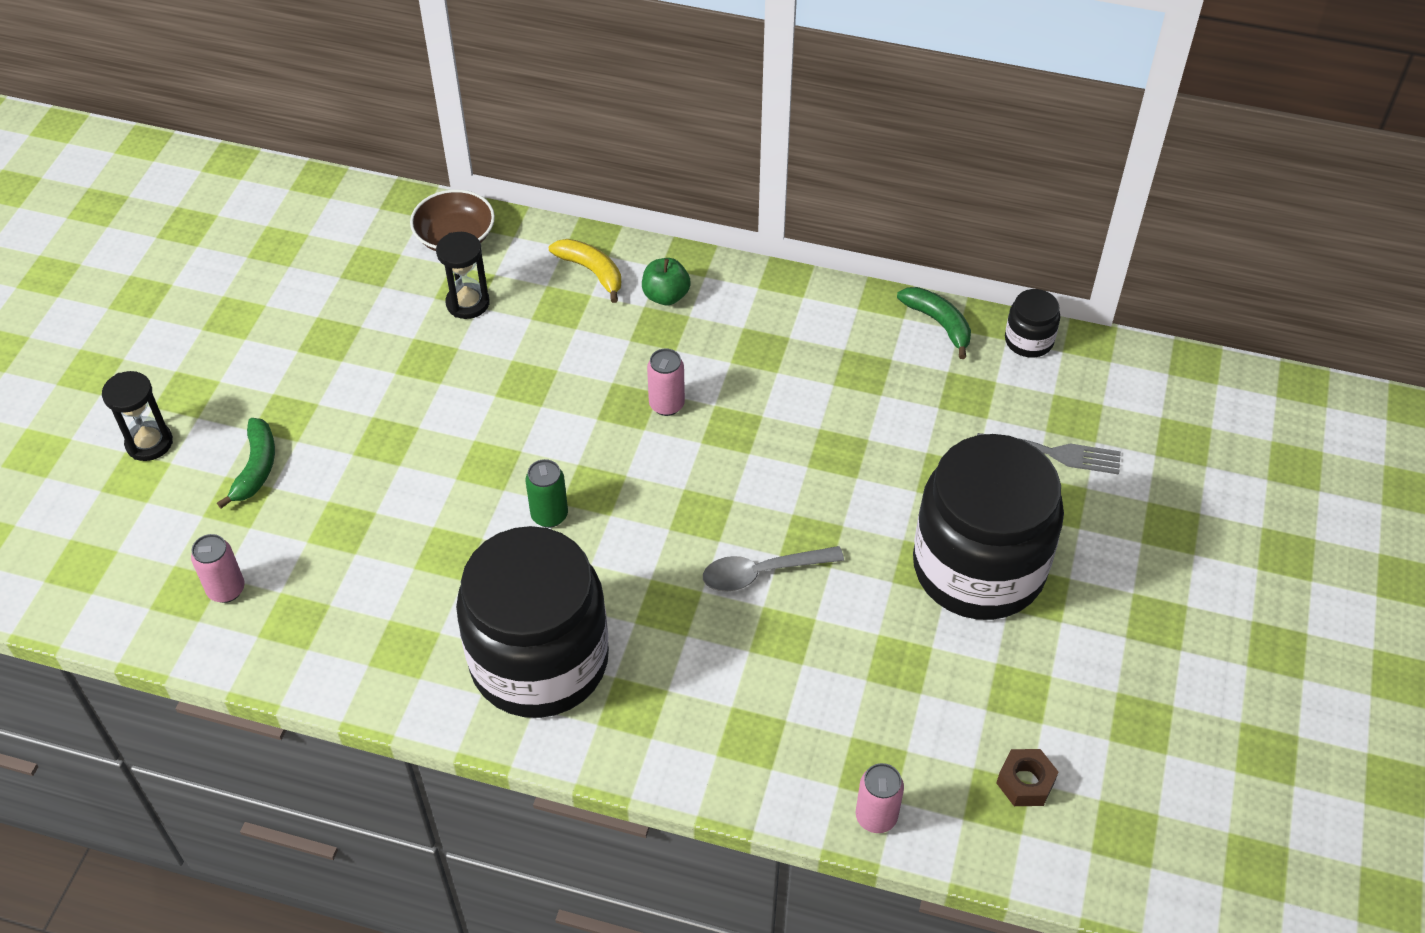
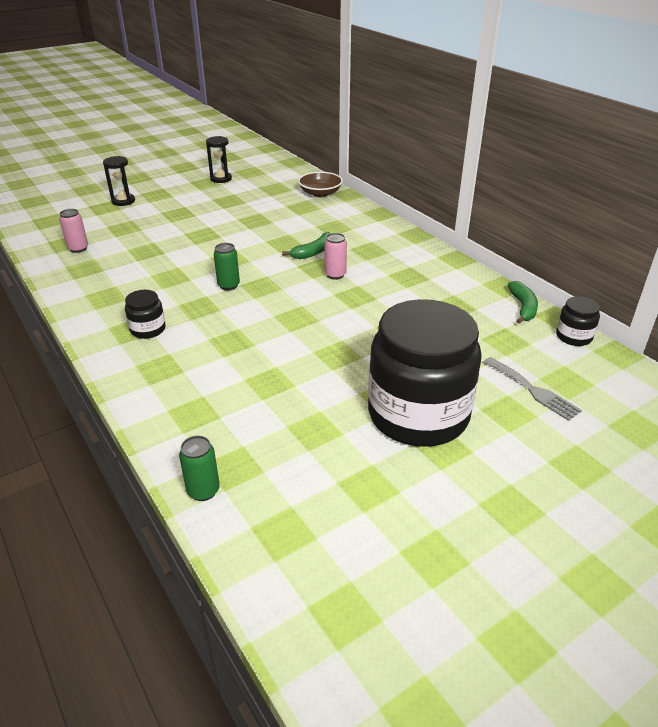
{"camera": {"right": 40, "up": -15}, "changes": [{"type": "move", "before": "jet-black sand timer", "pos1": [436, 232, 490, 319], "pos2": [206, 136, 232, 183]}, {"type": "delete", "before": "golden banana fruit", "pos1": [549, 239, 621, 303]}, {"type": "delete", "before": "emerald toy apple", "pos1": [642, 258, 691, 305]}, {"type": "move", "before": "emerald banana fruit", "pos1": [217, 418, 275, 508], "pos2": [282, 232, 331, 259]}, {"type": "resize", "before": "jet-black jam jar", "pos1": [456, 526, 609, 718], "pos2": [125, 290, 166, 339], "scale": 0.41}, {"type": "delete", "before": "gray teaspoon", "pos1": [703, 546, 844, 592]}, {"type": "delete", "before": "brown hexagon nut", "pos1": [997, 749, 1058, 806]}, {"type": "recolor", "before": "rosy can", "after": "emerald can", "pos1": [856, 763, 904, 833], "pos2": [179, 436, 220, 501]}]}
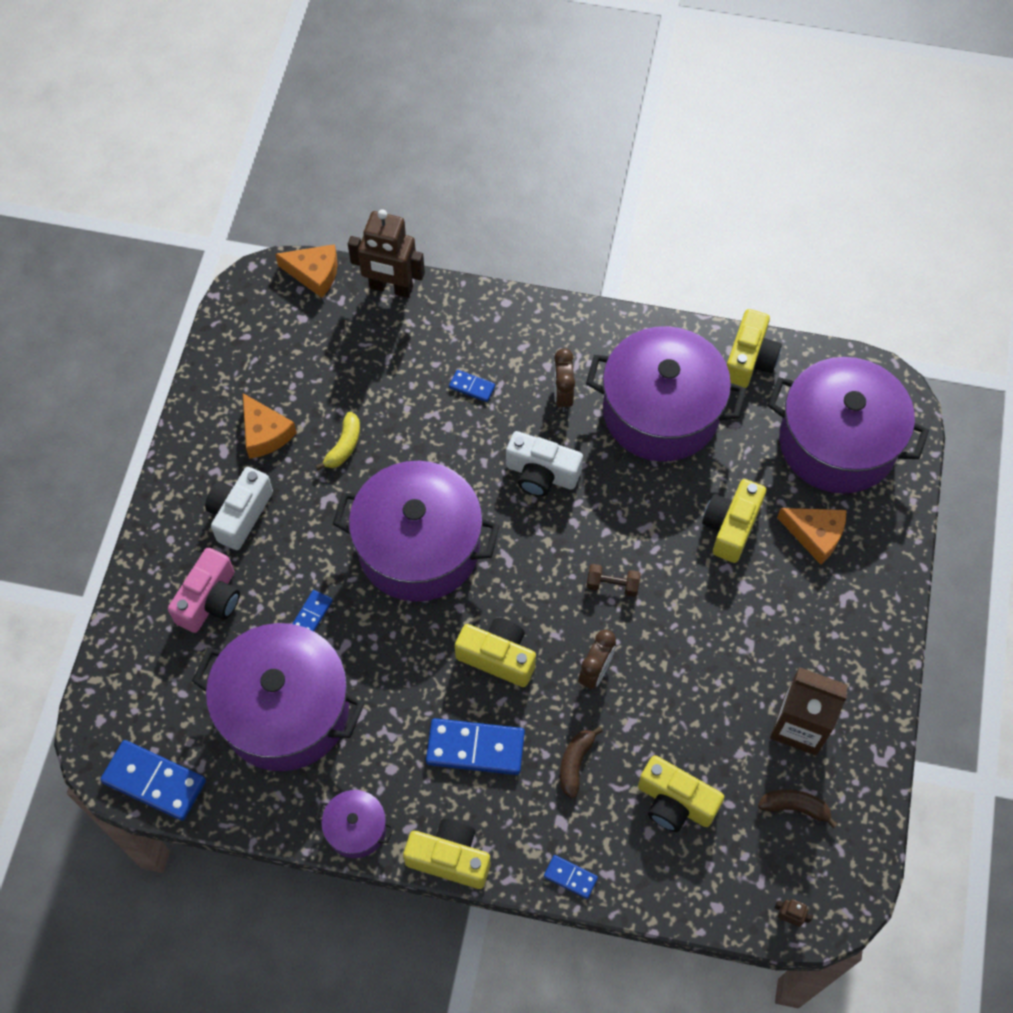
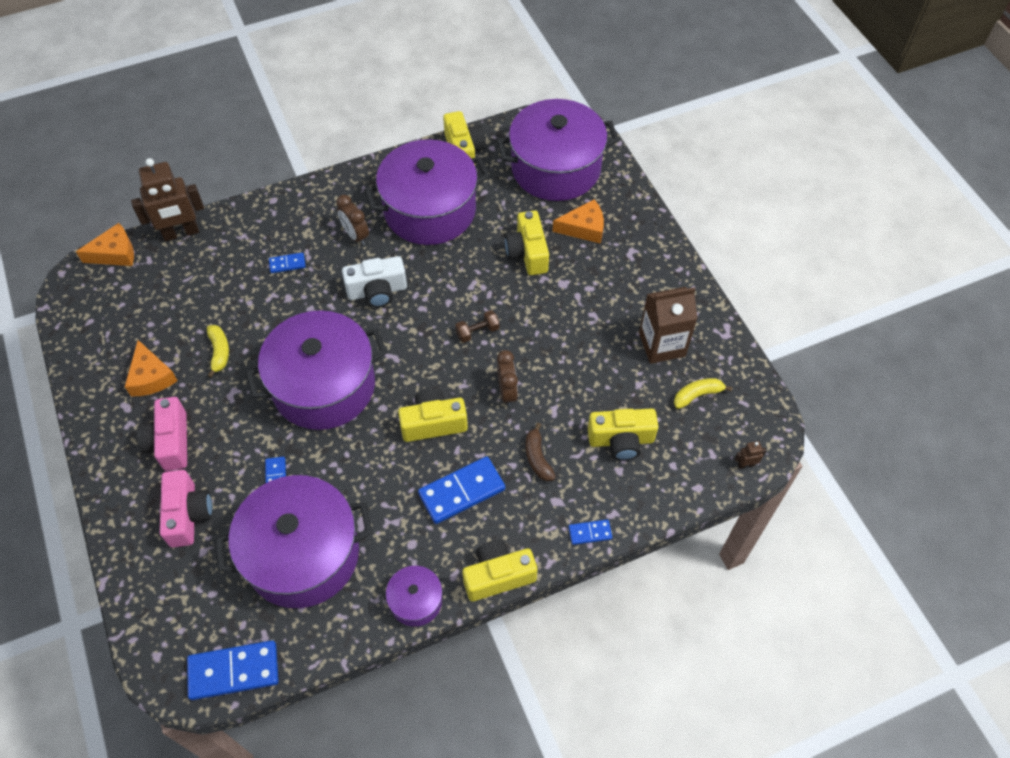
{"camera": {"right": -35, "up": -5}, "changes": [{"type": "rotate", "before": "orange cheese", "pos1": [243, 393, 297, 459], "pos2": [125, 340, 178, 397], "turn": 45}, {"type": "recolor", "before": "snow-white photo camera", "after": "rosy photo camera", "pos1": [205, 467, 273, 550], "pos2": [137, 397, 187, 471]}, {"type": "recolor", "before": "brown banana fruit", "after": "golden banana fruit", "pos1": [758, 789, 838, 828], "pos2": [674, 378, 732, 409]}]}
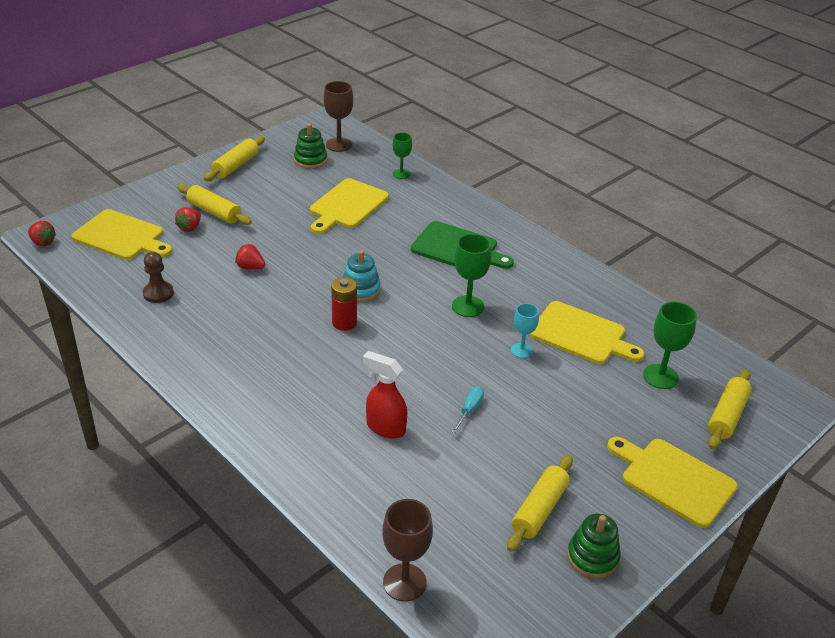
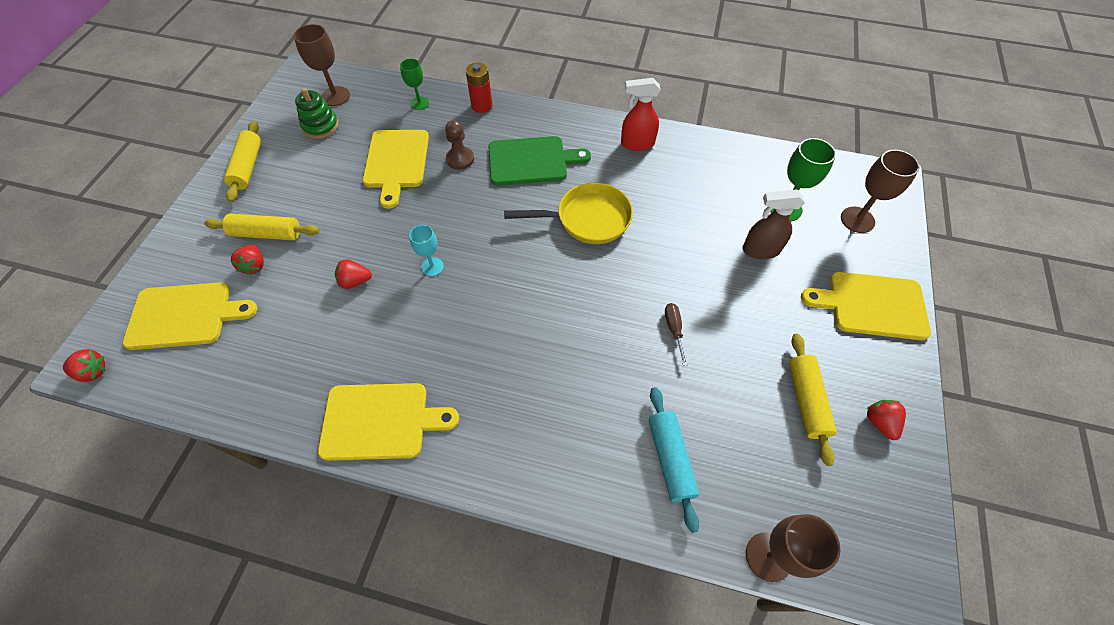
{"camera": {"right": -30, "up": 20}, "changes": [{"type": "replace", "before": "emerald wine glass", "after": "golden skillet", "pos1": [452, 234, 492, 317], "pos2": [504, 183, 633, 244]}, {"type": "delete", "before": "aqua stacking rings", "pos1": [343, 250, 381, 302]}, {"type": "move", "before": "brown chess pawn", "pos1": [143, 252, 174, 303], "pos2": [445, 120, 474, 170]}, {"type": "move", "before": "crimson AA battery", "pos1": [331, 277, 357, 331], "pos2": [466, 62, 492, 113]}, {"type": "move", "before": "golden chopping board", "pos1": [529, 301, 645, 364], "pos2": [318, 383, 459, 461]}, {"type": "move", "before": "aqua wine glass", "pos1": [511, 303, 539, 358], "pos2": [409, 225, 444, 276]}, {"type": "move", "before": "crimson spray cleaner", "pos1": [363, 351, 407, 439], "pos2": [621, 78, 661, 151]}, {"type": "replace", "before": "golden pastry roller", "after": "brown wine glass", "pos1": [708, 369, 752, 449], "pos2": [841, 150, 919, 233]}, {"type": "recolor", "before": "aqua hand screwdriver", "after": "brown hand screwdriver", "pos1": [451, 386, 484, 433], "pos2": [665, 303, 688, 366]}, {"type": "replace", "before": "emerald stacking rings", "after": "crimson berry", "pos1": [567, 513, 621, 579], "pos2": [867, 400, 906, 440]}, {"type": "insert", "after": "brown spray cleaner", "pos2": [743, 190, 805, 259]}, {"type": "insert", "after": "aqua pastry roller", "pos2": [649, 387, 699, 533]}]}
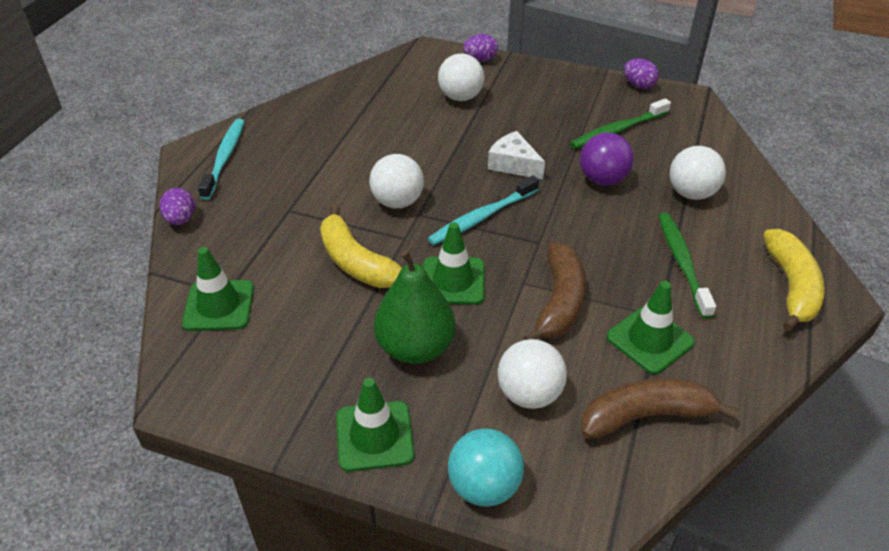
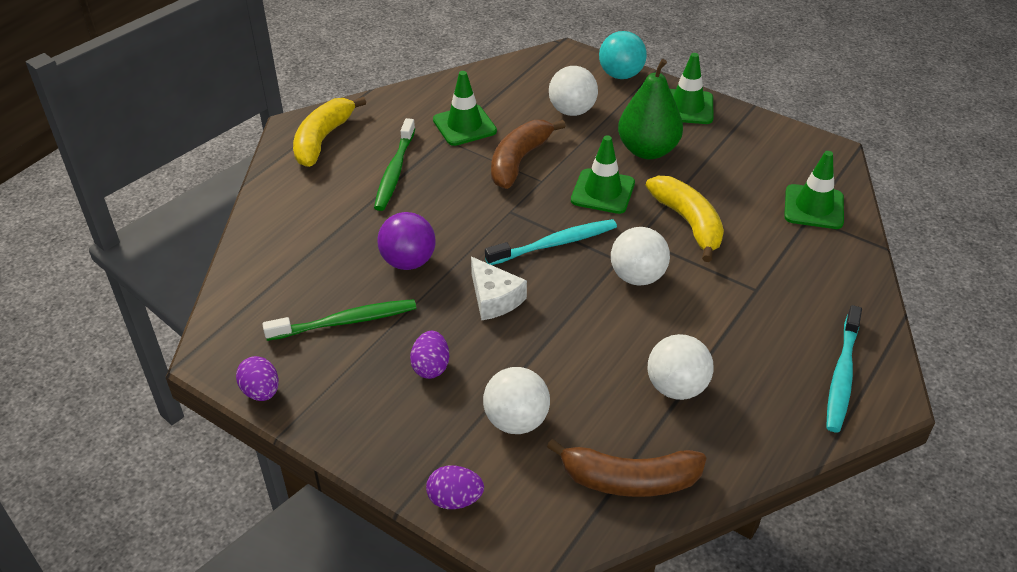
{"camera": {"right": -165, "up": 0}, "changes": [{"type": "move", "before": "snow-white ball", "pos1": [670, 146, 726, 200], "pos2": [648, 334, 714, 400]}, {"type": "move", "before": "purple egg", "pos1": [159, 188, 195, 225], "pos2": [410, 331, 449, 379]}, {"type": "move", "before": "brown banana fruit", "pos1": [581, 378, 739, 439], "pos2": [547, 439, 706, 497]}]}
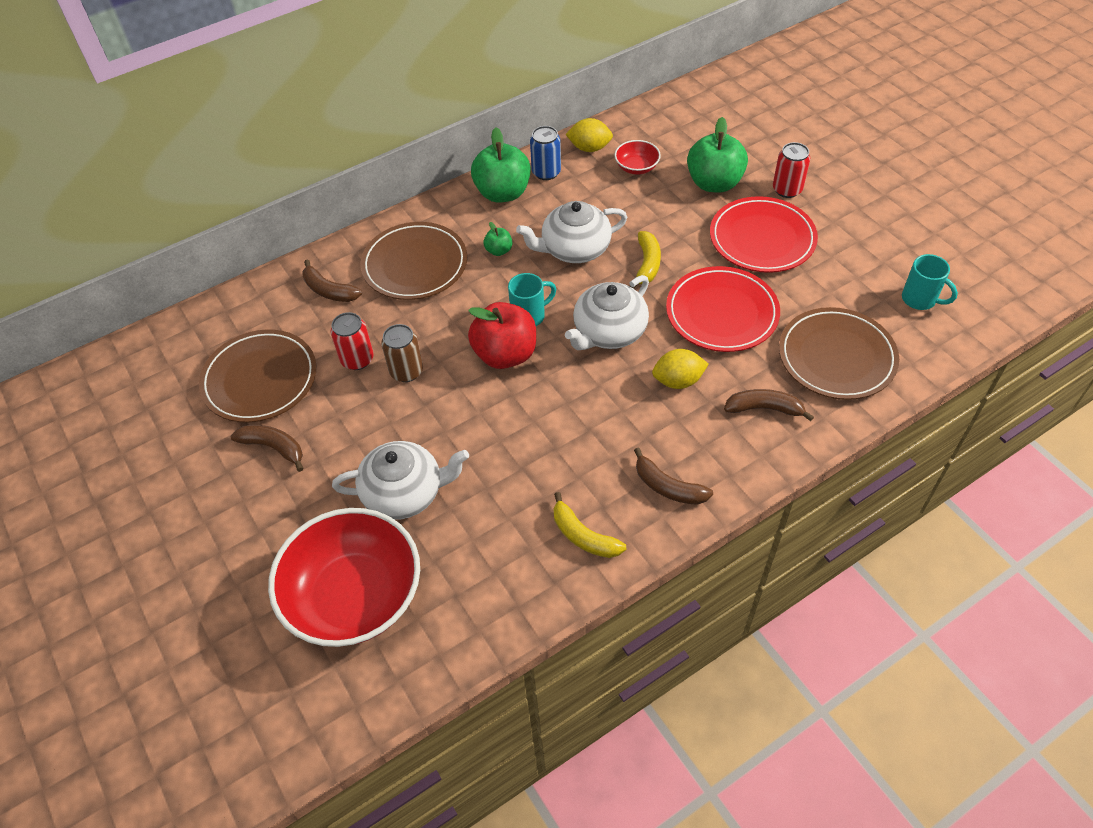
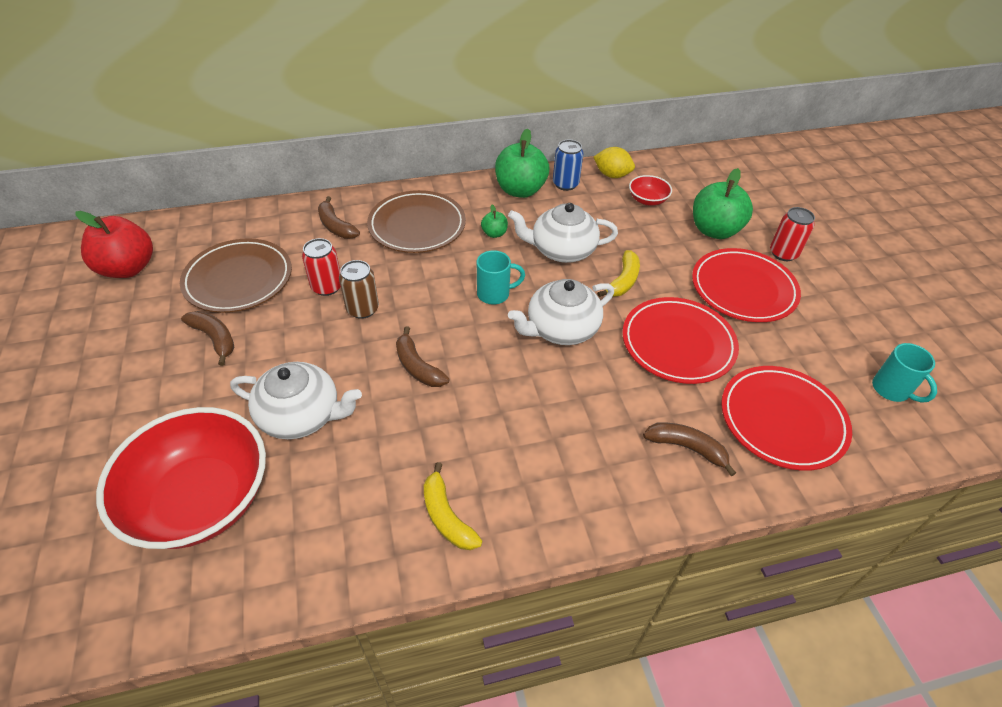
{"camera": {"right": 15, "up": -5}, "changes": [{"type": "move", "before": "crimson toy apple", "pos1": [468, 302, 536, 369], "pos2": [76, 211, 153, 278]}, {"type": "recolor", "before": "brown dinner plate", "after": "crimson dinner plate", "pos1": [779, 307, 899, 400], "pos2": [721, 366, 852, 471]}, {"type": "delete", "before": "golden lemon", "pos1": [652, 349, 709, 389]}, {"type": "move", "before": "brown banana fruit", "pos1": [634, 447, 713, 505], "pos2": [396, 326, 450, 387]}]}
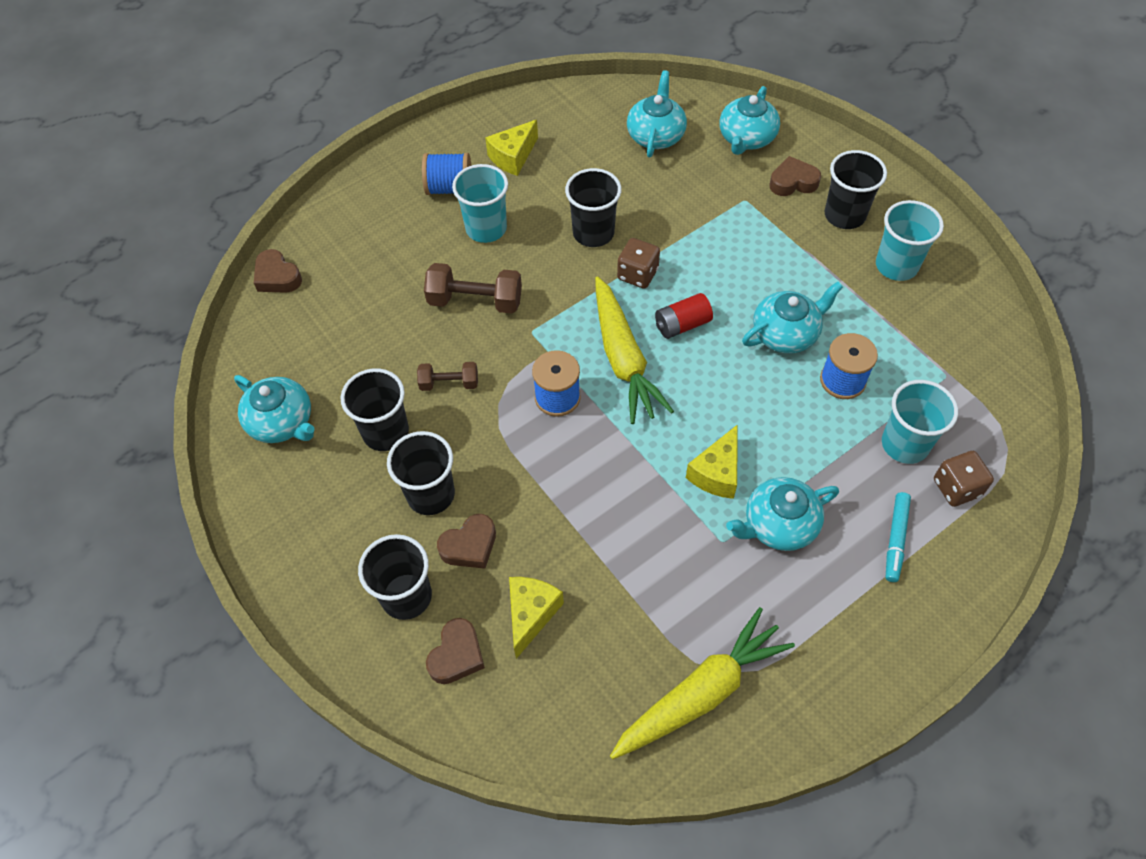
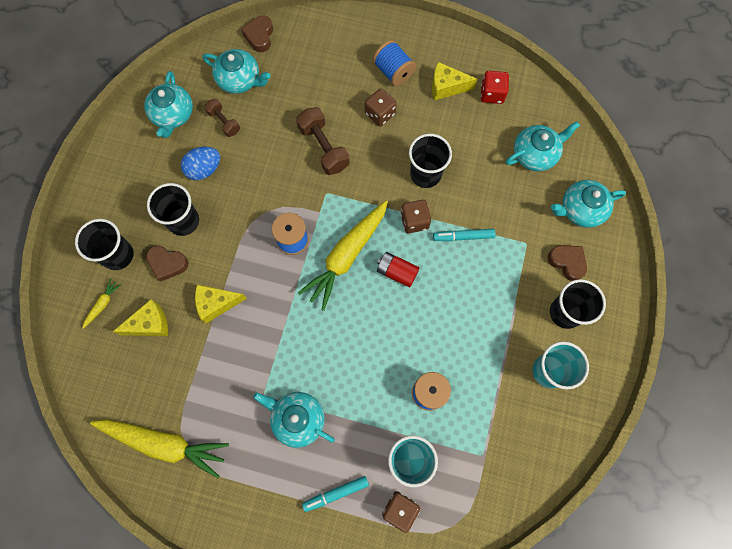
{"camera": {"right": 50, "up": 15}, "changes": [{"type": "replace", "before": "aqua tumbler", "after": "brown dice", "pos1": [452, 164, 508, 243], "pos2": [365, 88, 397, 127]}, {"type": "move", "before": "aqua china teapot", "pos1": [742, 282, 843, 353], "pos2": [203, 49, 271, 94]}, {"type": "move", "before": "brown free weight", "pos1": [417, 362, 478, 391], "pos2": [204, 99, 240, 137]}, {"type": "replace", "before": "jet-black tumbler", "after": "blue egg", "pos1": [340, 368, 409, 451], "pos2": [181, 147, 220, 180]}, {"type": "move", "before": "golden cheese", "pos1": [686, 424, 738, 499], "pos2": [195, 285, 247, 323]}, {"type": "replace", "before": "brown heart", "after": "golden toy carrot", "pos1": [426, 618, 485, 684], "pos2": [82, 279, 121, 329]}, {"type": "insert", "after": "crimson dice", "pos2": [481, 71, 509, 104]}, {"type": "insert", "after": "aqua marker", "pos2": [433, 229, 495, 241]}]}
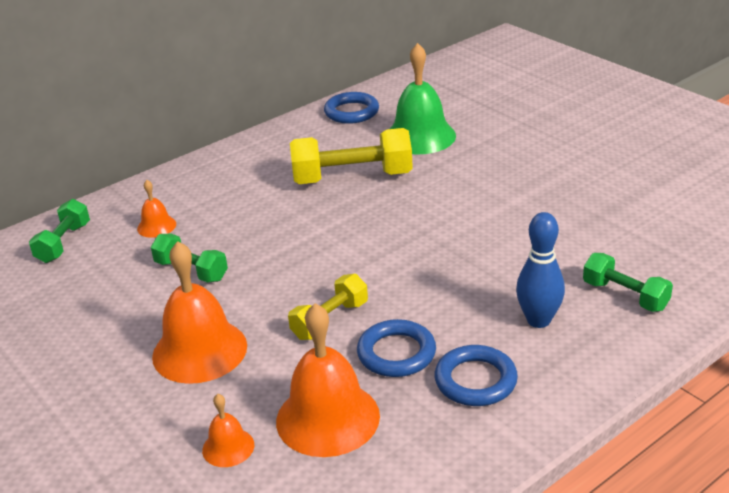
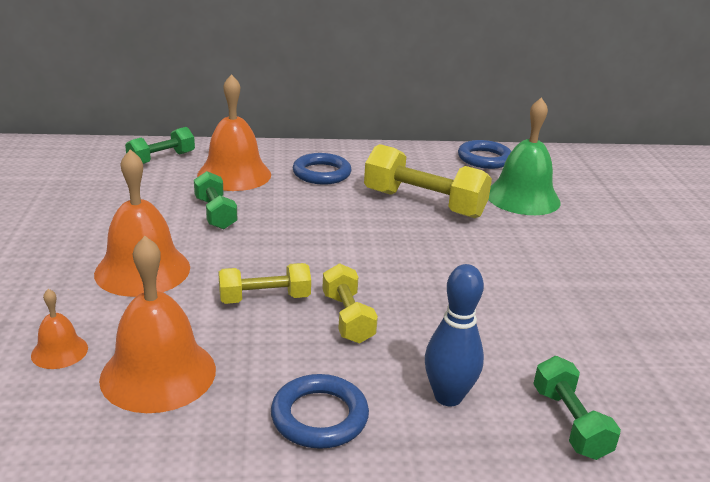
{"camera": {"right": 30, "up": -5}, "changes": [{"type": "resize", "before": "orange bell", "pos1": [137, 180, 176, 238], "pos2": [197, 74, 271, 191], "scale": 2.04}, {"type": "move", "before": "blue hoop", "pos1": [357, 319, 436, 377], "pos2": [293, 153, 351, 185]}, {"type": "insert", "after": "golden free weight", "pos2": [322, 263, 378, 343]}]}
